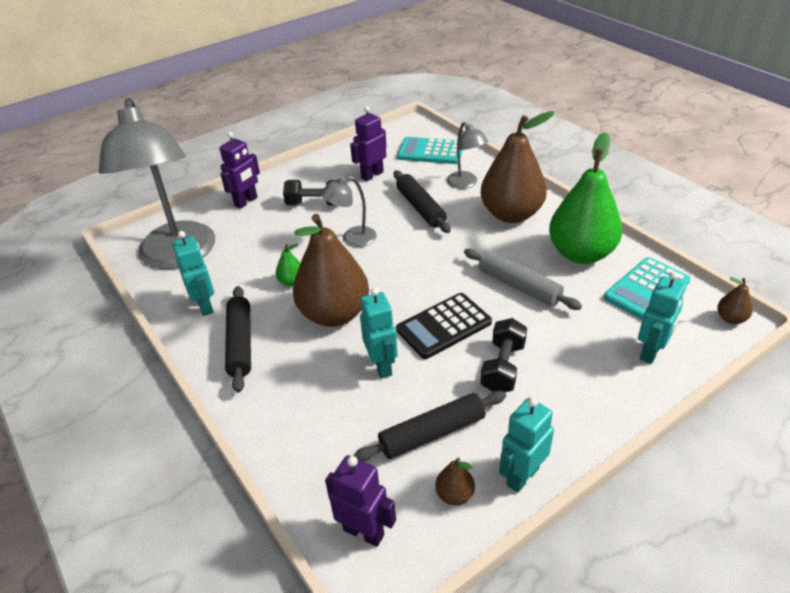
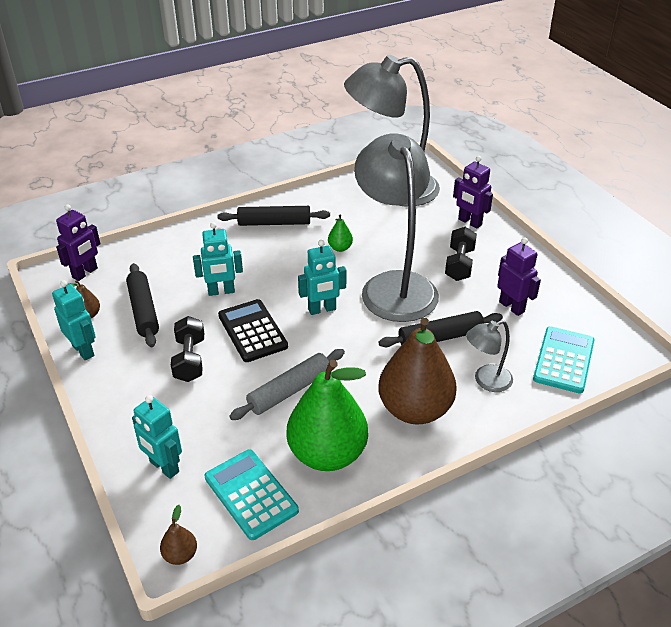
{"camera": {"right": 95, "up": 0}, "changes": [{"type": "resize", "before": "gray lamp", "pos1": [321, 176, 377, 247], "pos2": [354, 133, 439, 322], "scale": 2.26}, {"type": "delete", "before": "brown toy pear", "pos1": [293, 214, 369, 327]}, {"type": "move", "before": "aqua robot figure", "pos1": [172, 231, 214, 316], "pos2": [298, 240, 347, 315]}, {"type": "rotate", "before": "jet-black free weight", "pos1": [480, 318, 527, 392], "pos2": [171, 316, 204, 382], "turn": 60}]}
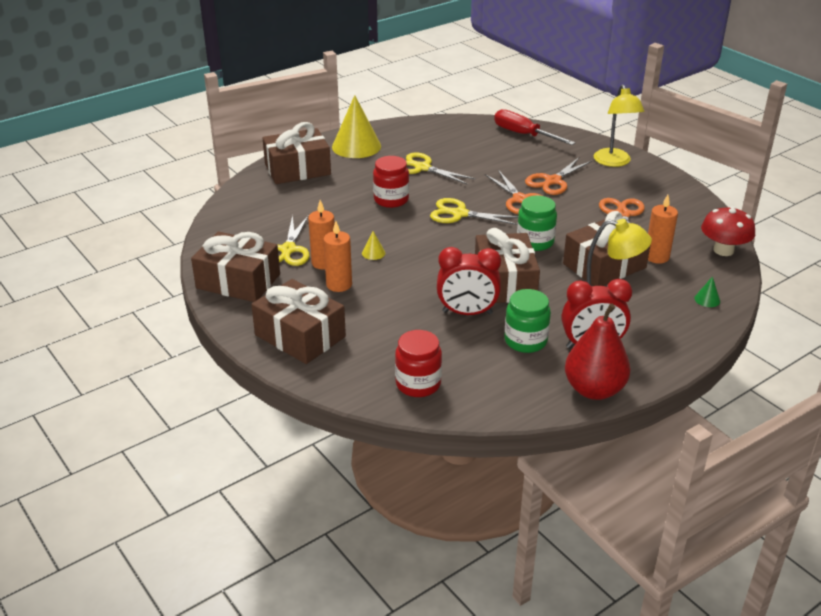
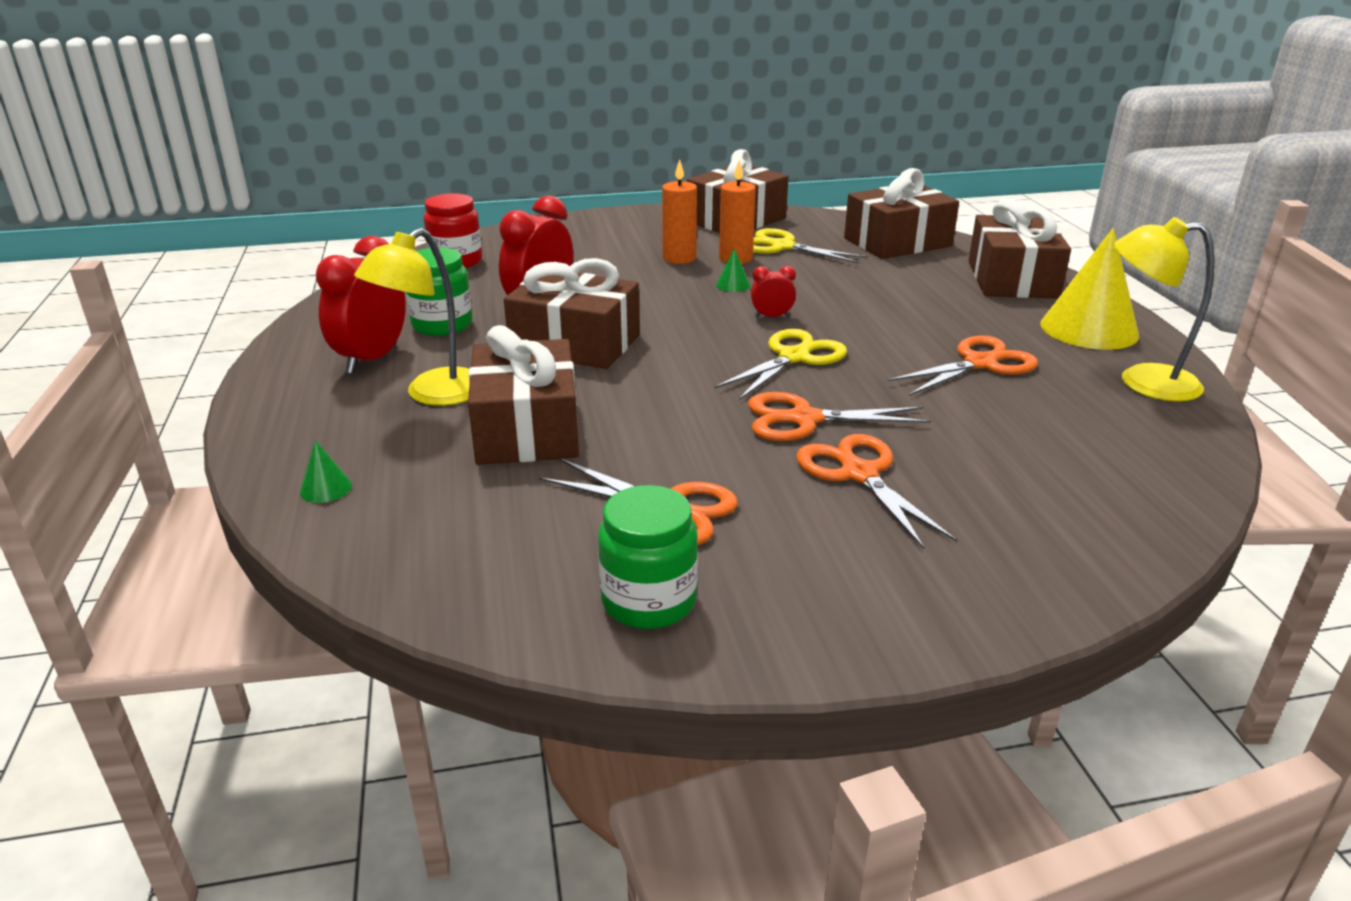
{"camera": {"right": 115, "up": -5}, "changes": [{"type": "move", "before": "golden lamp", "pos1": [594, 84, 644, 167], "pos2": [1114, 217, 1214, 402]}, {"type": "delete", "before": "crimson hand screwdriver", "pos1": [494, 109, 575, 145]}, {"type": "recolor", "before": "golden pair of scissors", "after": "orange pair of scissors", "pos1": [406, 152, 476, 185], "pos2": [887, 335, 1038, 396]}, {"type": "delete", "before": "crimson jam jar", "pos1": [373, 156, 409, 208]}, {"type": "move", "before": "emerald jam jar", "pos1": [517, 195, 557, 251], "pos2": [598, 485, 698, 629]}, {"type": "delete", "before": "orange candle", "pos1": [648, 195, 678, 264]}, {"type": "delete", "before": "crimson fungus", "pos1": [701, 206, 755, 256]}, {"type": "recolor", "before": "golden cone", "after": "emerald cone", "pos1": [362, 231, 385, 260], "pos2": [716, 248, 750, 292]}, {"type": "move", "before": "brown gift", "pos1": [251, 279, 346, 364], "pos2": [844, 168, 959, 259]}, {"type": "delete", "before": "crimson toy pear", "pos1": [565, 303, 631, 400]}, {"type": "insert", "after": "crimson alarm clock", "pos2": [751, 266, 796, 317]}]}
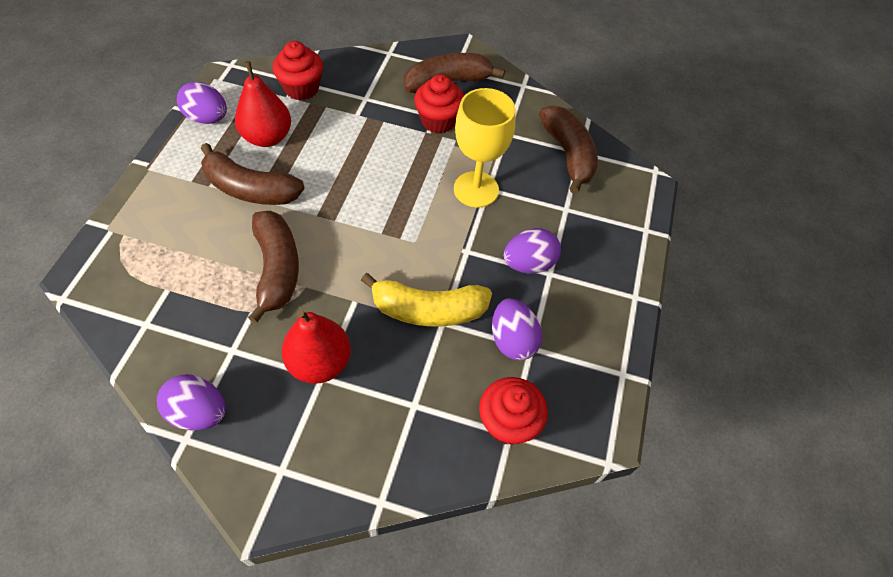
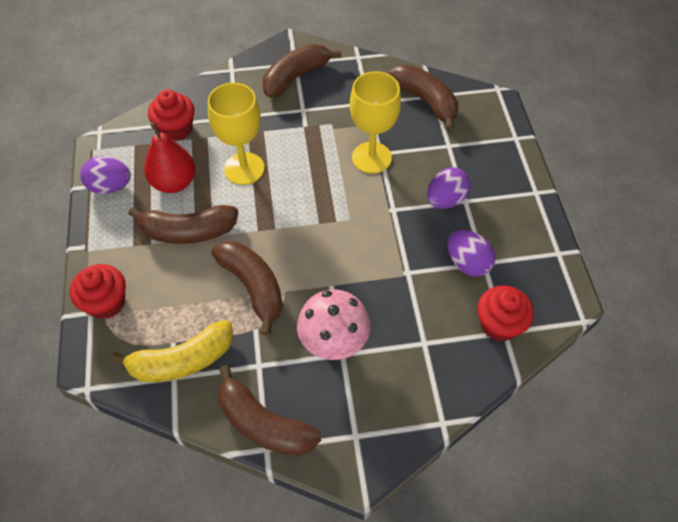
{"camera": {"right": -20, "up": 0}, "changes": [{"type": "move", "before": "crimson fairy cake", "pos1": [414, 74, 464, 134], "pos2": [70, 264, 126, 319]}, {"type": "move", "before": "golden banana fruit", "pos1": [361, 273, 492, 327], "pos2": [111, 320, 233, 382]}, {"type": "replace", "before": "crimson toy pear", "after": "rosy fungus", "pos1": [282, 310, 351, 384], "pos2": [297, 289, 370, 360]}, {"type": "replace", "before": "purple egg", "after": "brown banana fruit", "pos1": [157, 374, 226, 430], "pos2": [218, 365, 321, 456]}, {"type": "insert", "after": "golden wine glass", "pos2": [208, 83, 264, 185]}]}
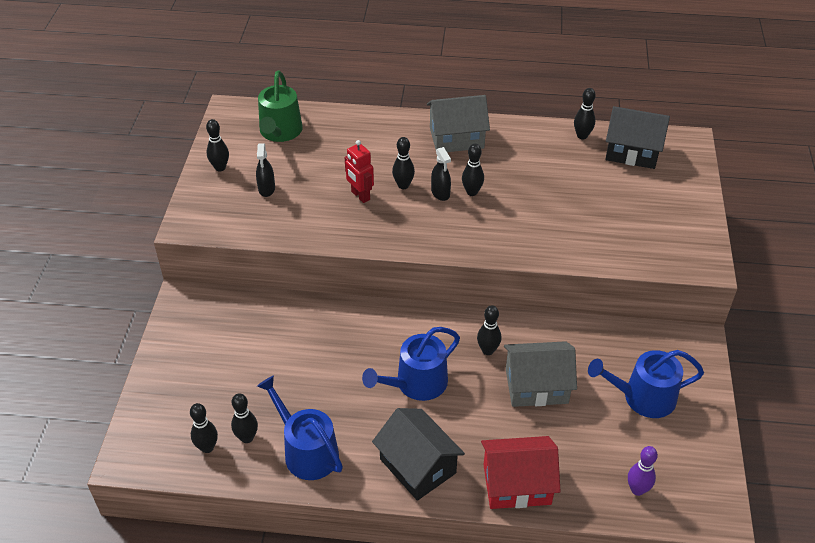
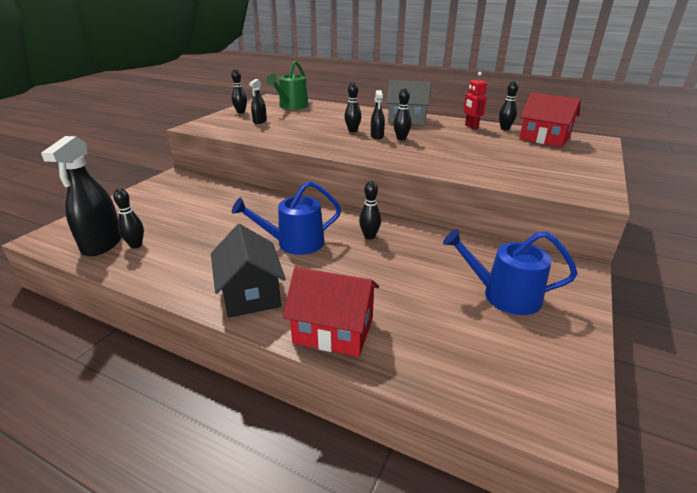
{"camera": {"right": 20, "up": -15}, "changes": [{"type": "recolor", "before": "jet-black house", "after": "crimson house", "pos1": [605, 106, 670, 169], "pos2": [519, 93, 581, 147]}, {"type": "move", "before": "crimson robot figure", "pos1": [345, 140, 374, 203], "pos2": [464, 72, 487, 130]}, {"type": "delete", "before": "gray house", "pos1": [504, 341, 577, 407]}, {"type": "delete", "before": "blue sprinkling can", "pos1": [257, 376, 343, 480]}, {"type": "replace", "before": "jet-black bowling pin", "after": "jet-black spray cleaner", "pos1": [190, 403, 218, 453], "pos2": [41, 136, 121, 256]}, {"type": "delete", "before": "purple bowling pin", "pos1": [628, 446, 658, 496]}]}
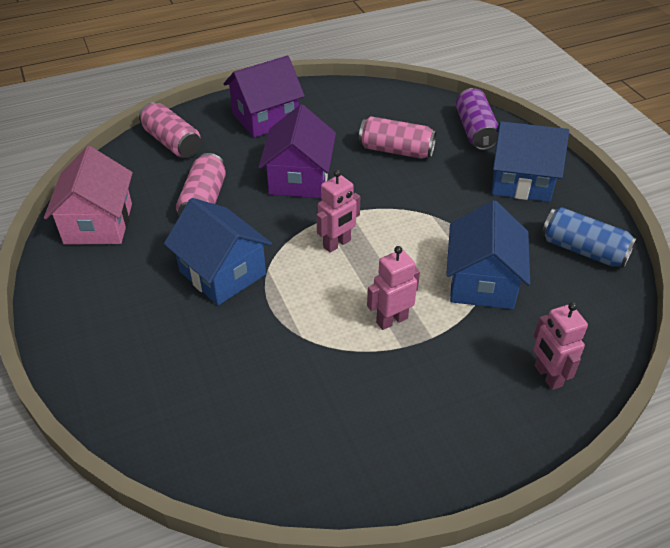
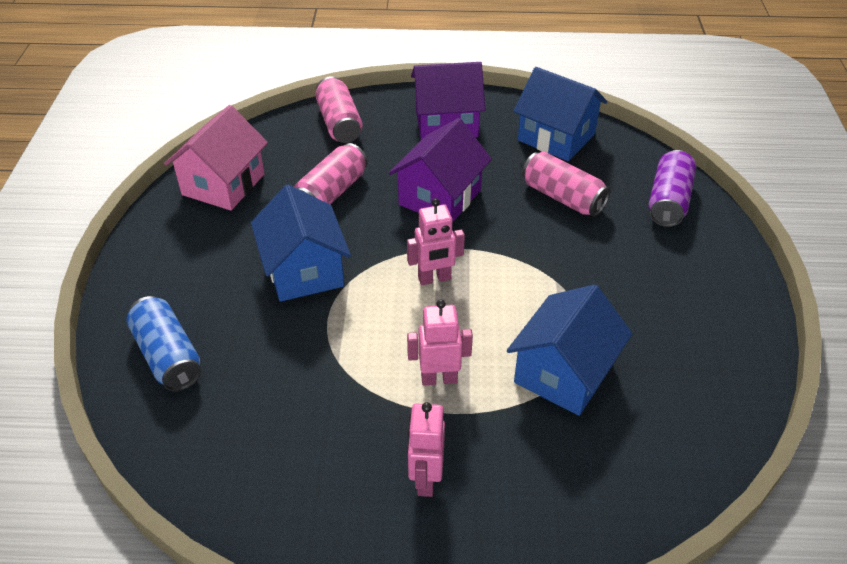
{"camera": {"right": 25, "up": 0}, "changes": [{"type": "move", "before": "blue house", "pos1": [492, 121, 569, 202], "pos2": [513, 67, 607, 161]}, {"type": "move", "before": "blue can", "pos1": [542, 207, 637, 268], "pos2": [127, 296, 201, 391]}, {"type": "move", "before": "rosy robot figure", "pos1": [533, 302, 588, 390], "pos2": [407, 402, 445, 497]}]}
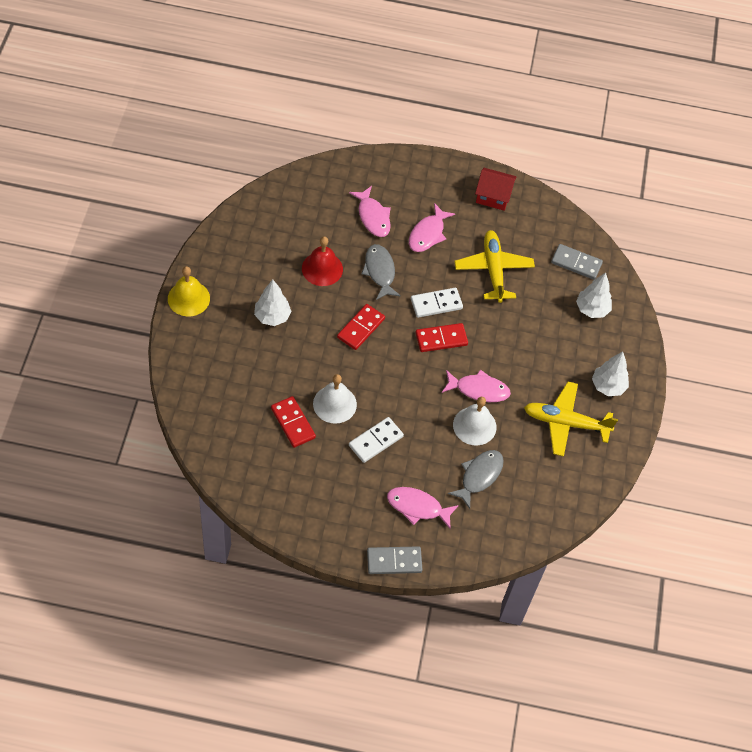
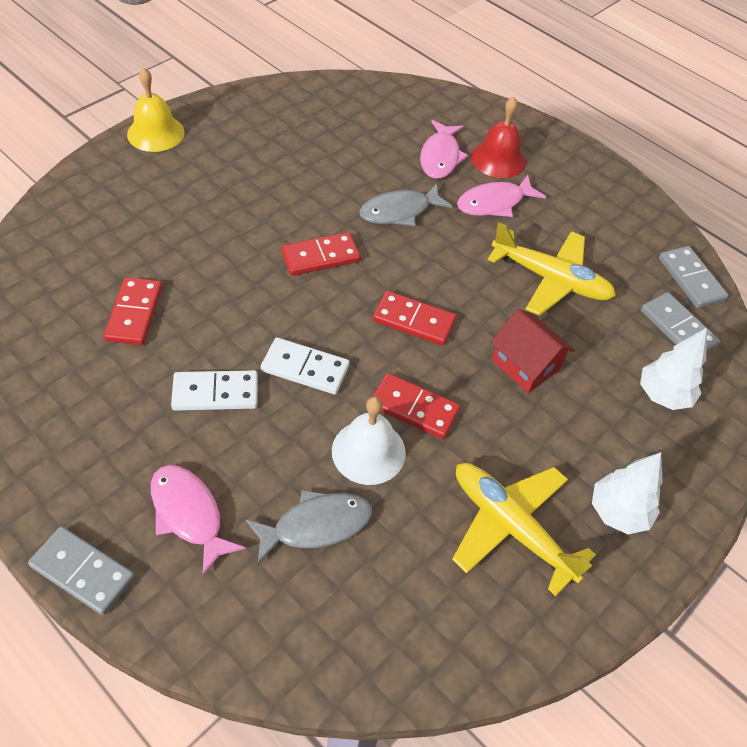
{"camera": {"right": 35, "up": -5}, "changes": [{"type": "move", "before": "crimson house", "pos1": [475, 168, 516, 211], "pos2": [490, 309, 575, 393]}, {"type": "rotate", "before": "golden aeroplane", "pos1": [454, 230, 535, 303], "pos2": [488, 222, 616, 316], "turn": 90}, {"type": "move", "before": "crimson bell", "pos1": [302, 236, 343, 286], "pos2": [471, 97, 526, 178]}, {"type": "rotate", "before": "gray toy fish", "pos1": [361, 244, 401, 300], "pos2": [359, 183, 452, 226], "turn": -135}, {"type": "delete", "before": "snow-white fir tree", "pos1": [254, 279, 291, 326]}, {"type": "move", "before": "snow-white domino", "pos1": [411, 288, 463, 318], "pos2": [261, 338, 350, 394]}, {"type": "replace", "before": "rosy toy fish", "after": "crimson domino", "pos1": [442, 370, 511, 402], "pos2": [372, 373, 460, 439]}, {"type": "delete", "before": "snow-white bell", "pos1": [313, 374, 357, 424]}, {"type": "insert", "after": "gray domino", "pos2": [659, 246, 729, 308]}]}
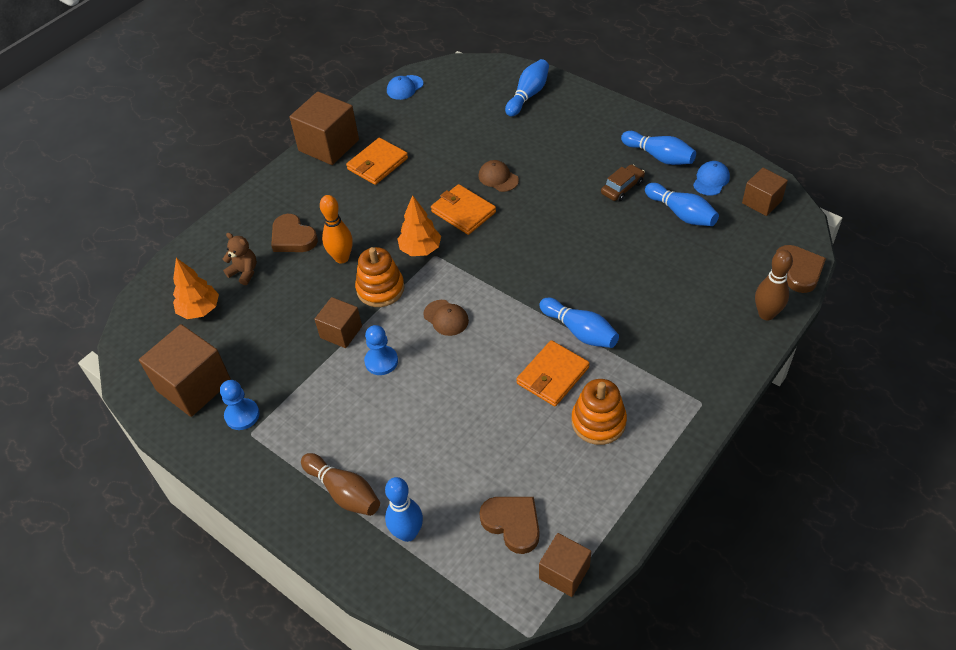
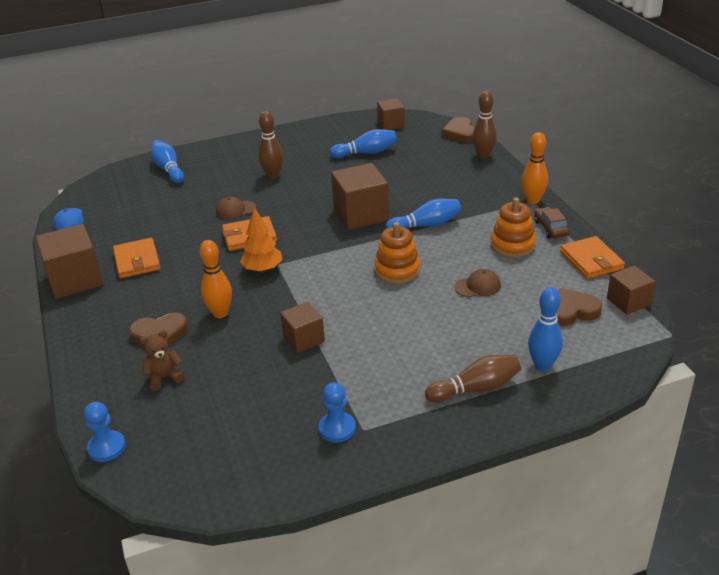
{"camera": {"right": -60, "up": -15}, "changes": [{"type": "delete", "before": "blue bowling pin", "pos1": [621, 131, 696, 165]}, {"type": "delete", "before": "blue cap", "pos1": [693, 161, 730, 196]}, {"type": "move", "before": "brown automobile", "pos1": [601, 164, 645, 201], "pos2": [534, 207, 570, 238]}, {"type": "rotate", "before": "brown heart", "pos1": [776, 245, 826, 293], "pos2": [442, 117, 474, 143], "turn": -120}, {"type": "move", "before": "orange stacking rings", "pos1": [355, 247, 405, 307], "pos2": [374, 222, 420, 284]}, {"type": "delete", "before": "orange fir tree", "pos1": [173, 258, 219, 319]}, {"type": "move", "before": "brown cap", "pos1": [423, 300, 469, 336], "pos2": [454, 269, 501, 297]}, {"type": "move", "before": "brown block", "pos1": [139, 324, 231, 417], "pos2": [331, 163, 389, 230]}, {"type": "move", "before": "blue chess pawn", "pos1": [364, 325, 398, 375], "pos2": [84, 402, 126, 462]}, {"type": "move", "before": "orange wallet", "pos1": [516, 340, 590, 407], "pos2": [560, 236, 625, 279]}, {"type": "insert", "after": "brown bowling pin", "pos2": [259, 111, 283, 179]}, {"type": "insert", "after": "orange bowling pin", "pos2": [522, 132, 548, 204]}]}
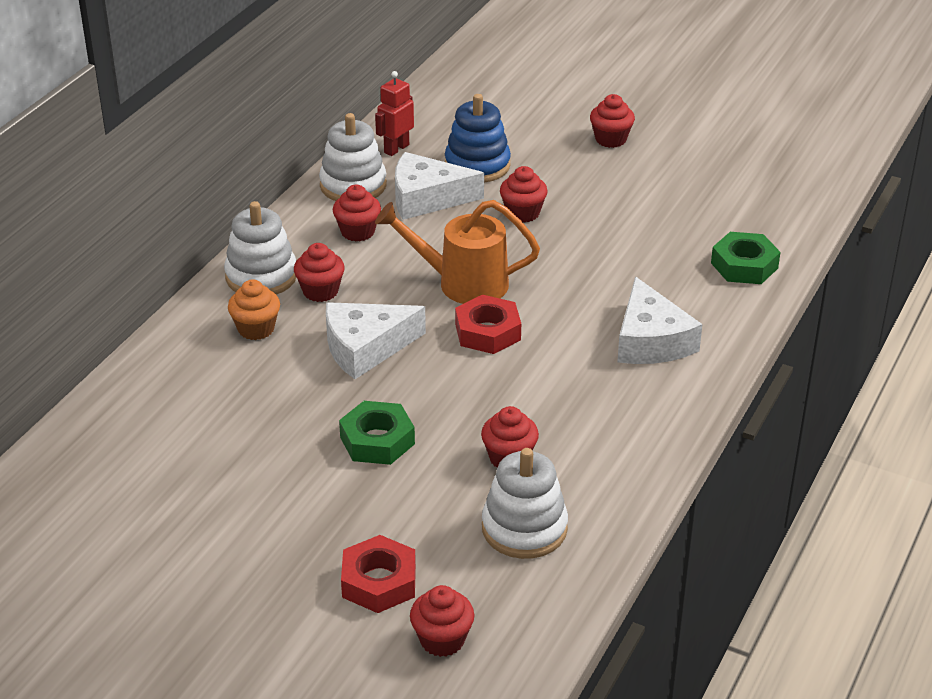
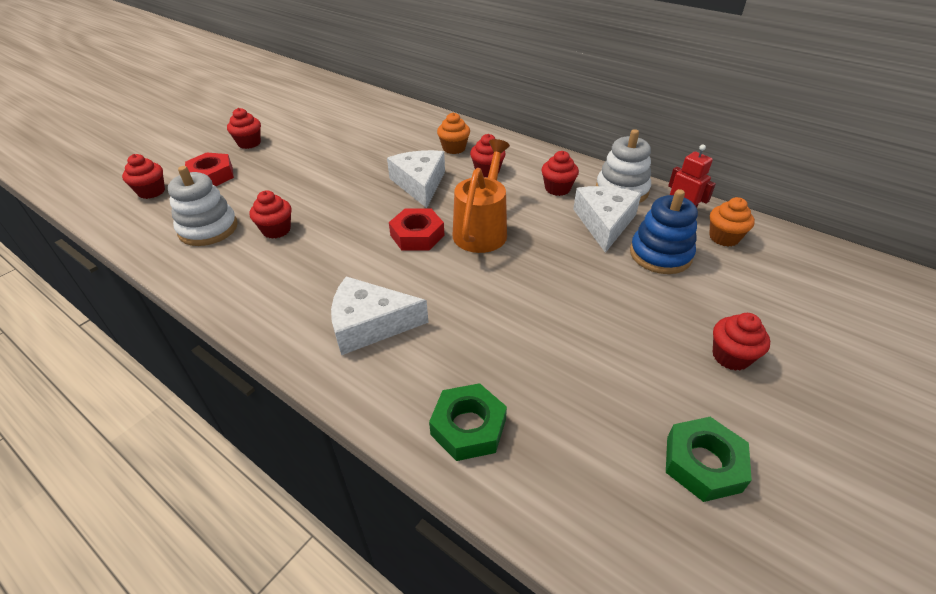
{"camera": {"right": 100, "up": 5}, "changes": [{"type": "move", "before": "crimson fairy cake", "pos1": [500, 166, 548, 223], "pos2": [227, 108, 261, 149]}, {"type": "delete", "before": "snow-white stacking rings", "pos1": [224, 201, 296, 295]}, {"type": "move", "before": "emerald hexagon nut", "pos1": [339, 401, 415, 465], "pos2": [666, 417, 752, 502]}, {"type": "insert", "after": "orange fairy cake", "pos2": [709, 197, 755, 247]}]}
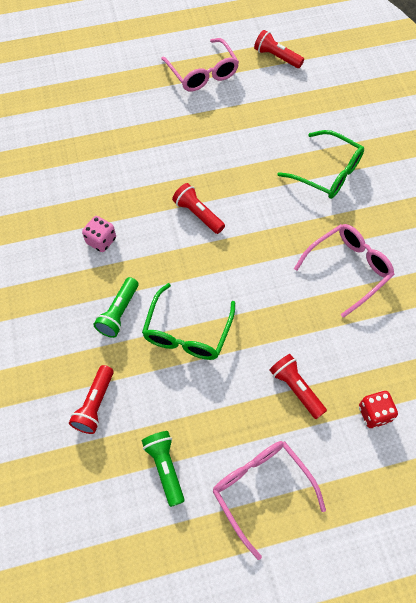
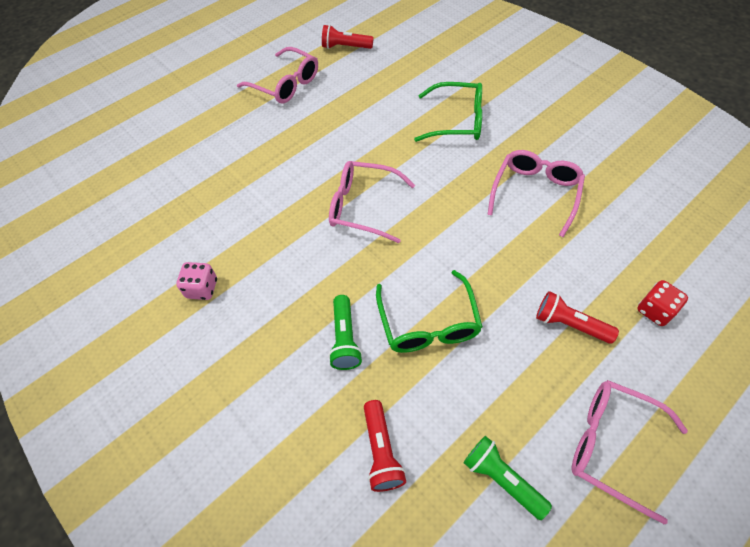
{"camera": {"right": -25, "up": -5}, "changes": [{"type": "replace", "before": "crimson pocket torch", "after": "rosy spectacles", "pos1": [172, 183, 225, 234], "pos2": [329, 161, 415, 243]}, {"type": "move", "before": "rosy dice", "pos1": [82, 216, 116, 252], "pos2": [176, 262, 217, 300]}]}
